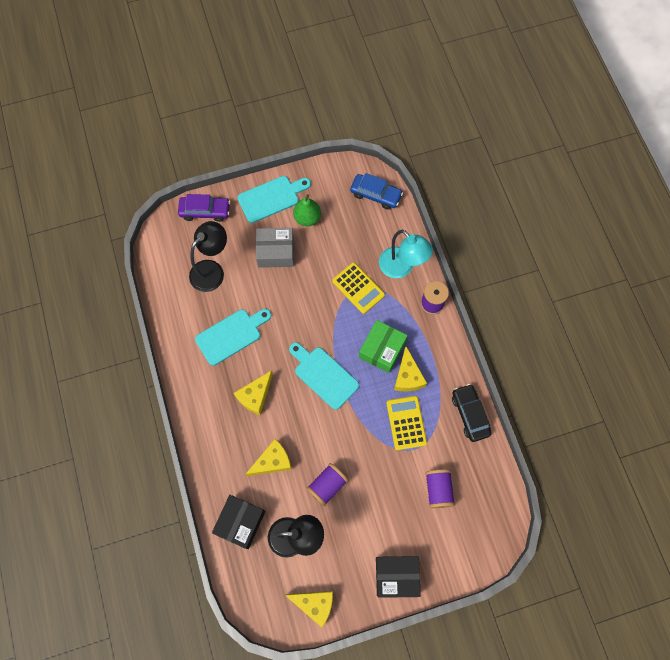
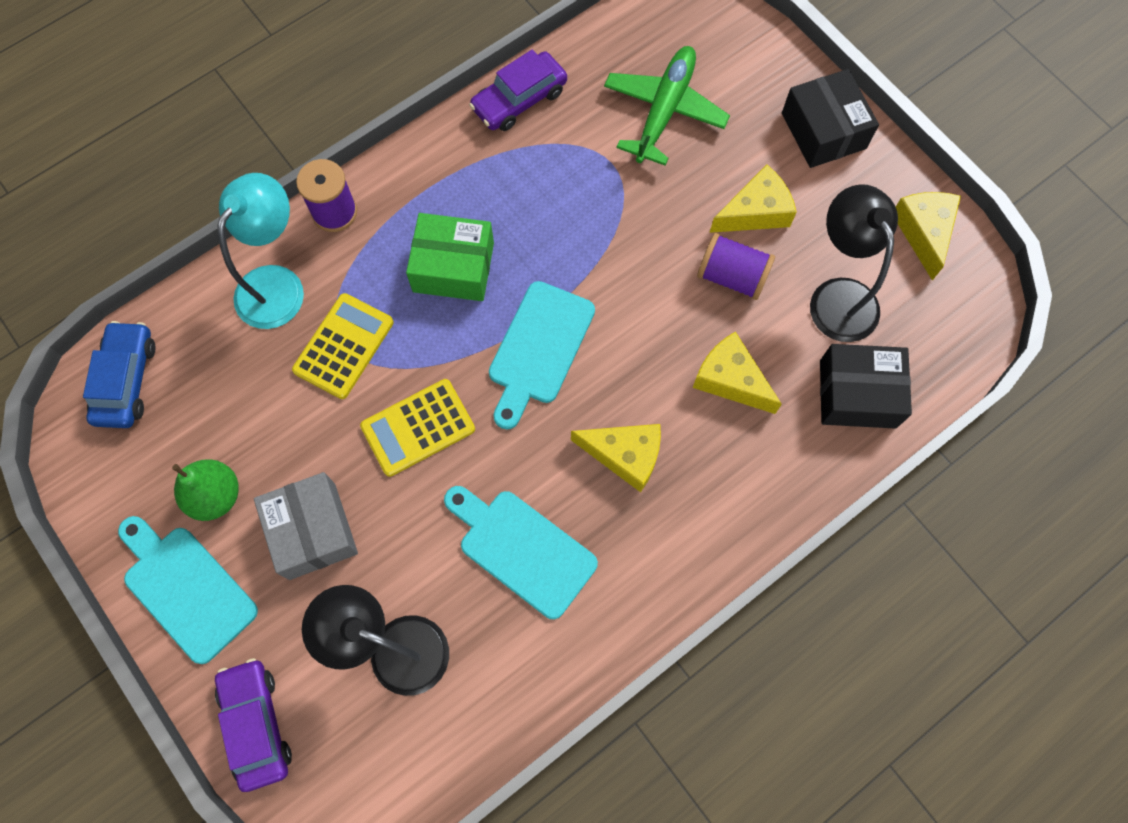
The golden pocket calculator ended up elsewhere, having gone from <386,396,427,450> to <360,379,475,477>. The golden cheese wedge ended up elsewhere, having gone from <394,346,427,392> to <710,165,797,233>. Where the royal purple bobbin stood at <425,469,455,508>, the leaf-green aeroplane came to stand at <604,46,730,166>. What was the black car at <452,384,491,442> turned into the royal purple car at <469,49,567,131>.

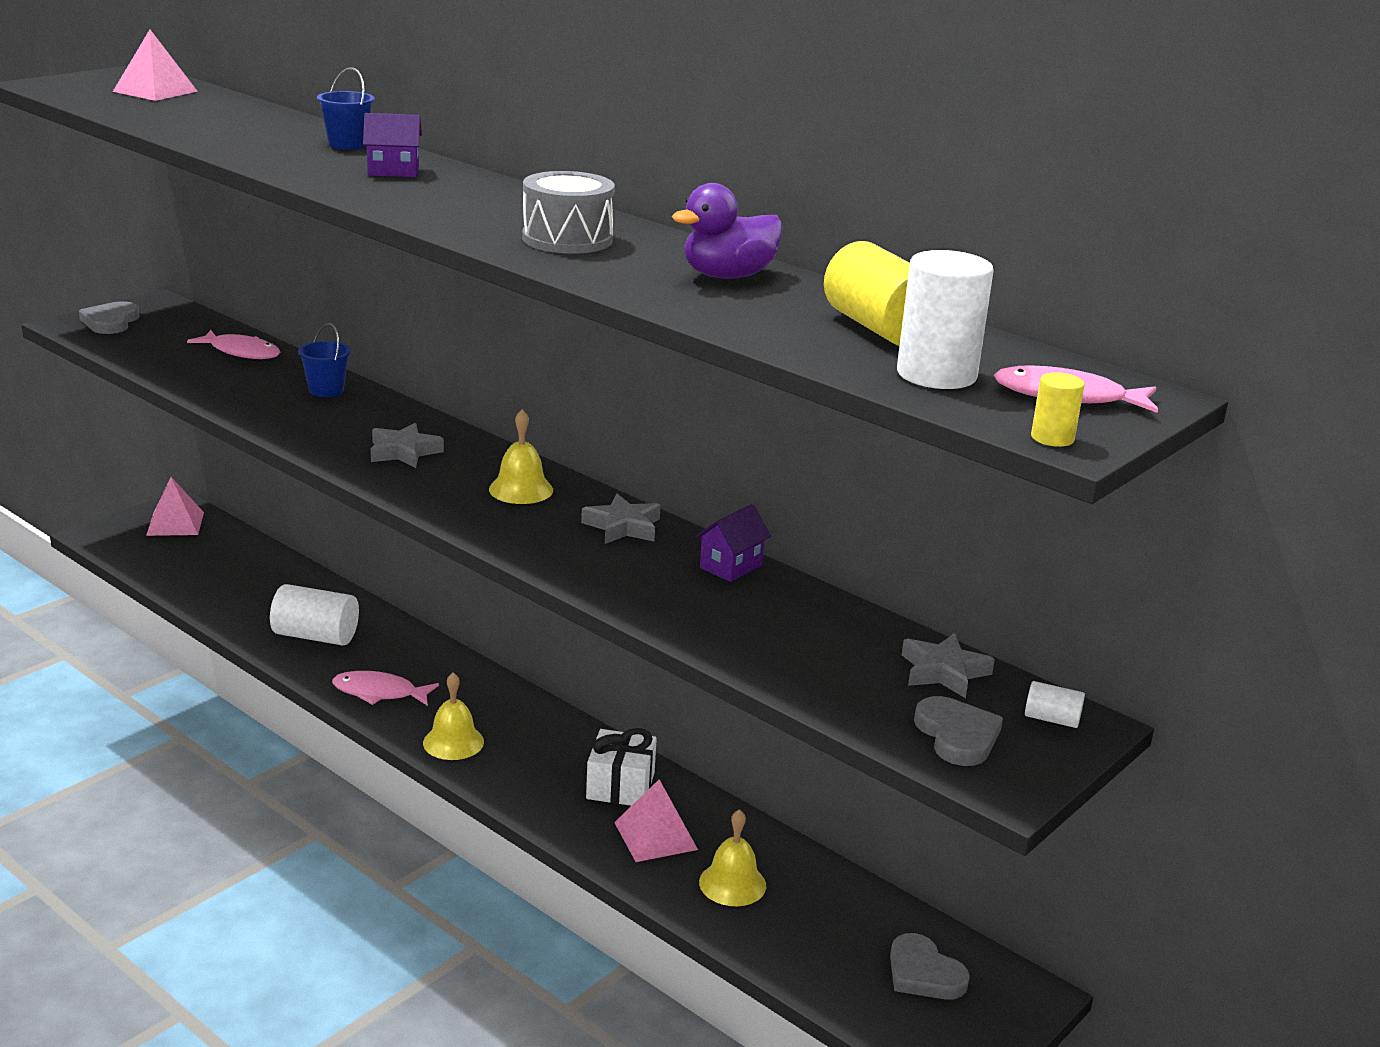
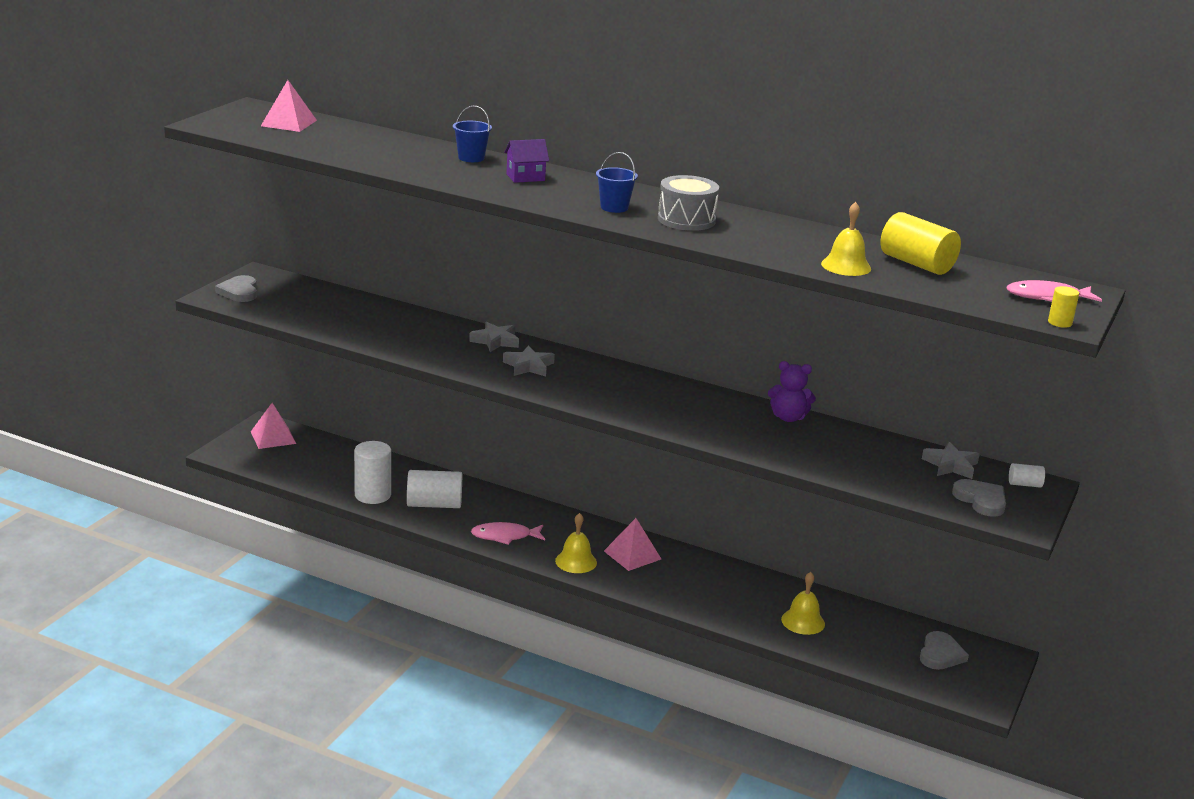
The second view lost the rose-pink fish figure at <187,330,281,359>. The second view lost the white wrapped gift at <586,728,657,806>. The second view lost the royal purple toy duck at <672,183,783,279>. The royal blue bucket ended up elsewhere, having gone from <298,323,351,397> to <596,152,638,213>. The golden bell ended up elsewhere, having gone from <489,409,553,504> to <821,202,871,276>. The ash-grey five-pointed star ended up elsewhere, having gone from <581,494,661,544> to <469,322,519,352>. The rose-pink pyramid shape ended up elsewhere, having gone from <614,779,698,862> to <604,518,661,571>. The white cylinder ended up elsewhere, having gone from <897,250,994,389> to <354,441,391,504>. Where the royal purple toy house stood at <695,504,771,582>, the royal purple teddy bear came to stand at <768,361,816,422>. The ash-grey love heart at <890,933,970,1000> ended up facing another way, 105 degrees counterclockwise from before.

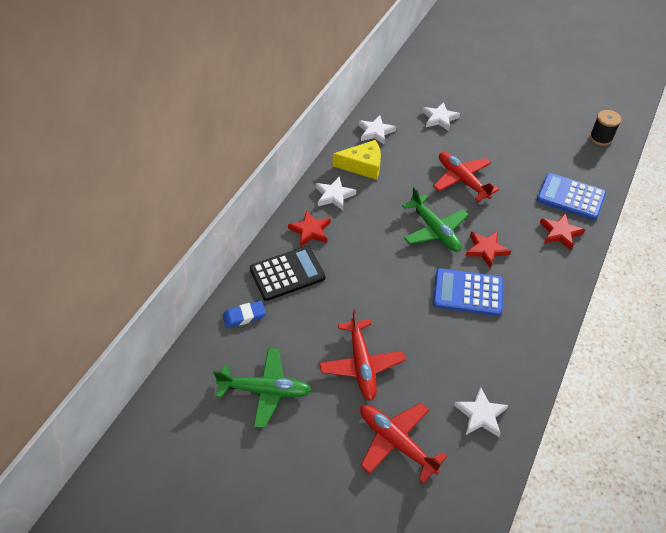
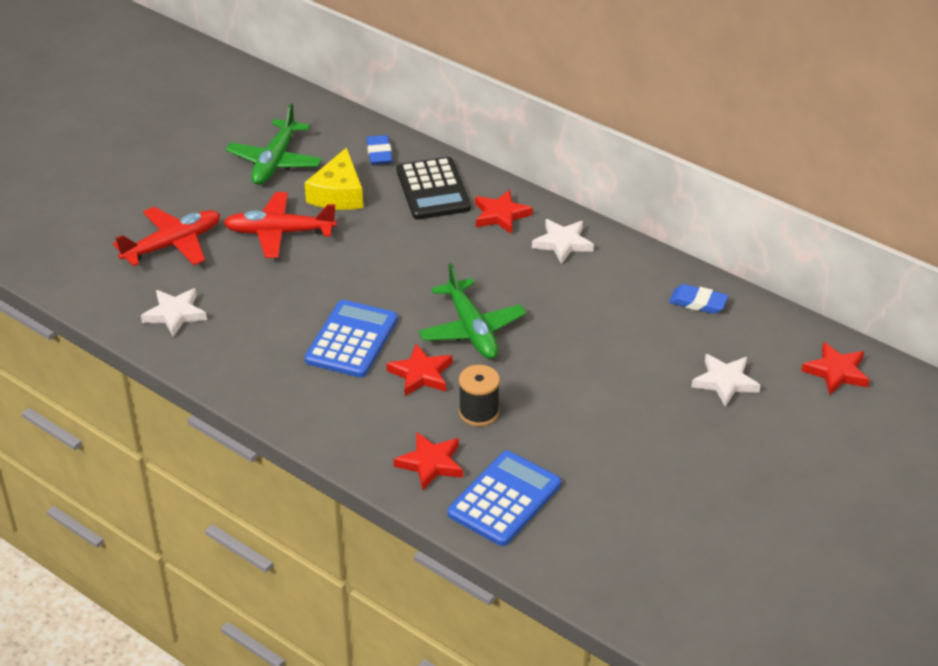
The second view lost the scarlet aeroplane at <433,152,499,202>. The second view gained the scarlet five-pointed star at <802,342,870,395>. The golden cheese wedge ended up elsewhere, having gone from <333,140,381,180> to <304,148,363,210>. The black bobbin ended up elsewhere, having gone from <590,110,622,146> to <459,365,500,426>. Where the white five-pointed star stood at <359,115,396,145>, the royal blue gum eraser came to stand at <669,284,729,314>. The leaf-green aeroplane at <402,187,469,252> ended up facing another way, 90 degrees counterclockwise from before.

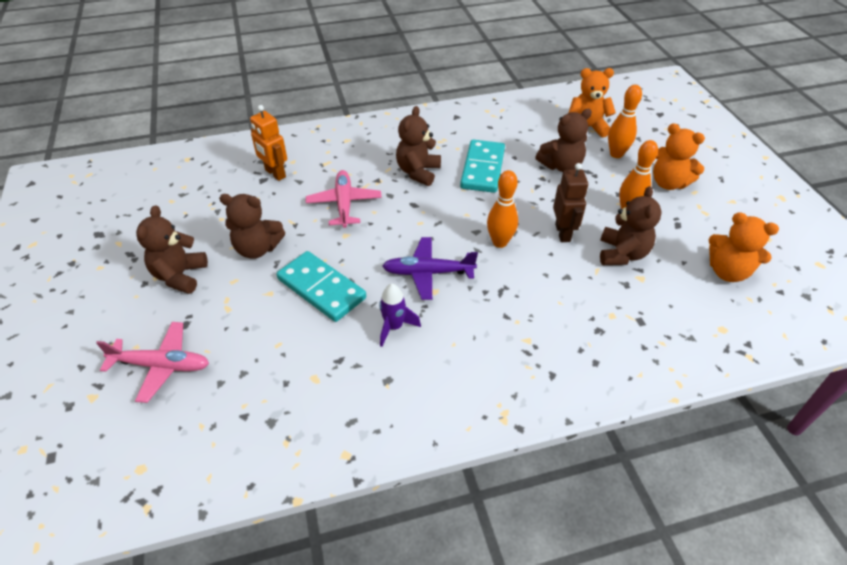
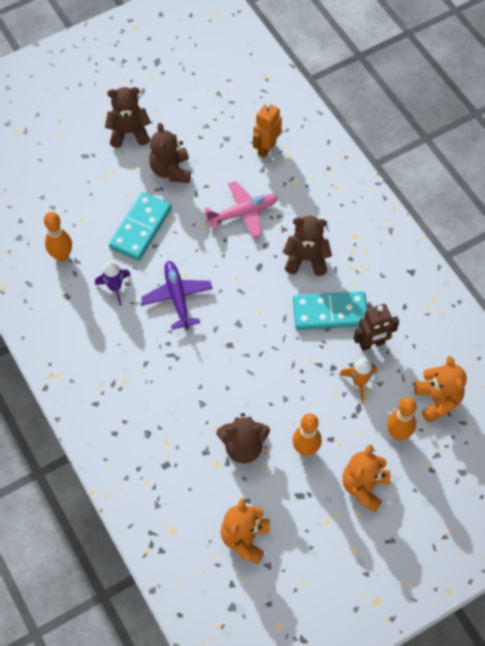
The second view lost the rose-pink aeroplane at <96,322,209,403>. The bright orange tenpin ended up elsewhere, having gone from <487,170,518,248> to <44,212,72,262>. The dark brown robot figure ended up elsewhere, having gone from <553,163,588,242> to <354,304,399,351>. Where the dark brown teddy bear stood at <535,109,592,172>, the bright orange toy rocket came to stand at <339,358,377,403>.

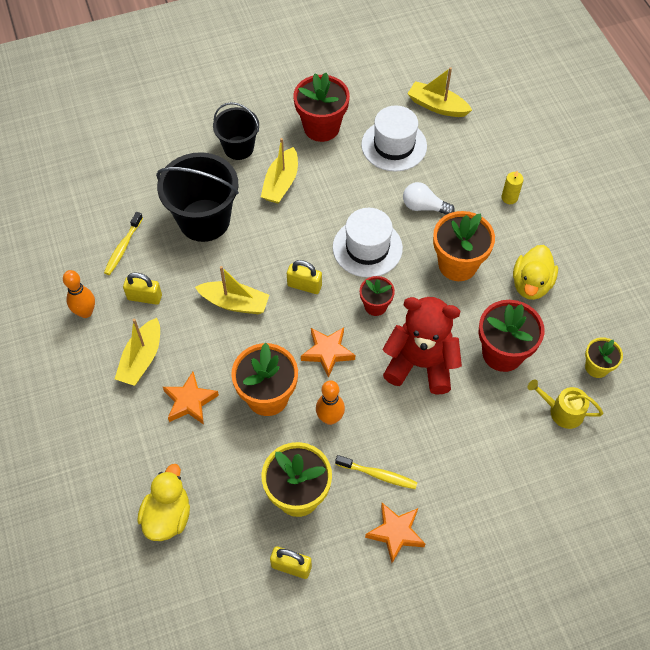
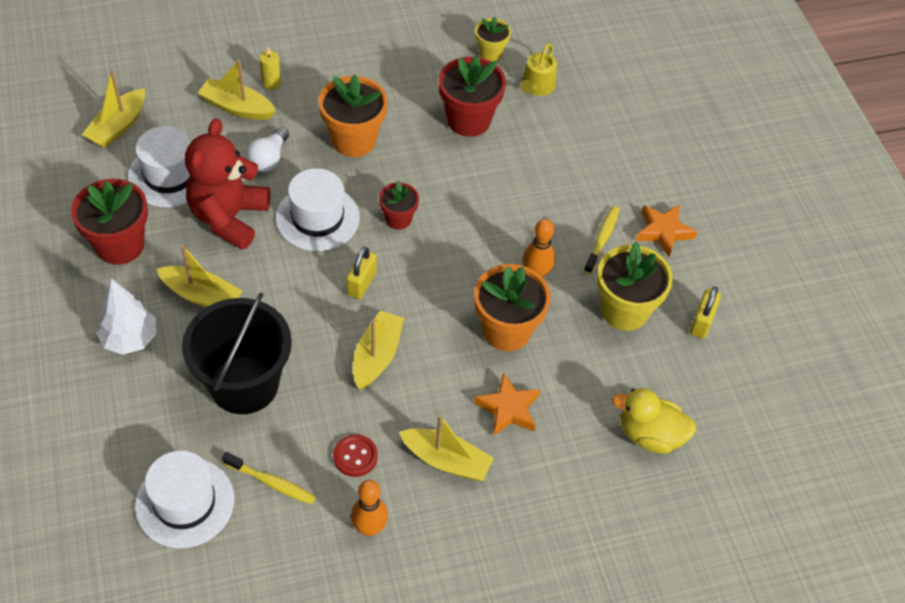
The second view lost the bright orange five-pointed star at <301,327,355,378>. The second view lost the golden toy duck at <513,245,558,300>. The second view gained the white hat at <135,451,234,548>. The second view gained the golden toy boat at <198,59,276,120>. The scarlet teddy bear ended up elsewhere, having gone from <382,297,462,394> to <185,118,270,250>. Where the golden padlock stood at <123,273,162,305>, the scarlet button came to stand at <333,434,378,477>. Where the black bucket stood at <213,102,259,160>, the white tree came to stand at <96,279,156,355>.

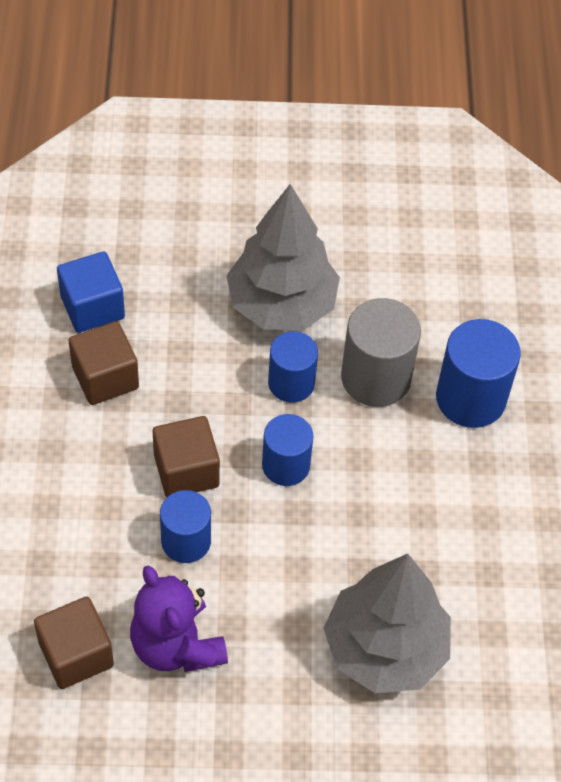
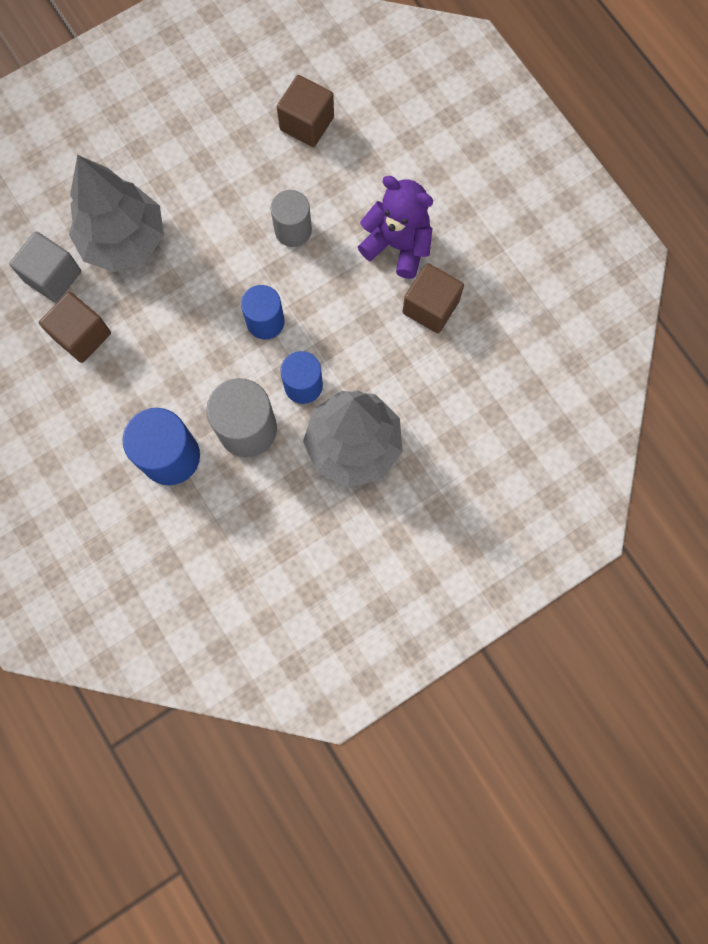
The second view lost the royal blue cube at <57,252,125,333>. The second view gained the ash-grey cube at <9,231,81,303>. The royal purple teddy bear ended up elsewhere, having gone from <130,566,228,672> to <358,176,433,279>. The dark brown cube ended up elsewhere, having gone from <153,416,220,497> to <39,292,111,363>. What was the royal blue cylinder at <160,490,211,563> turned into the ash-grey cylinder at <271,190,312,247>.

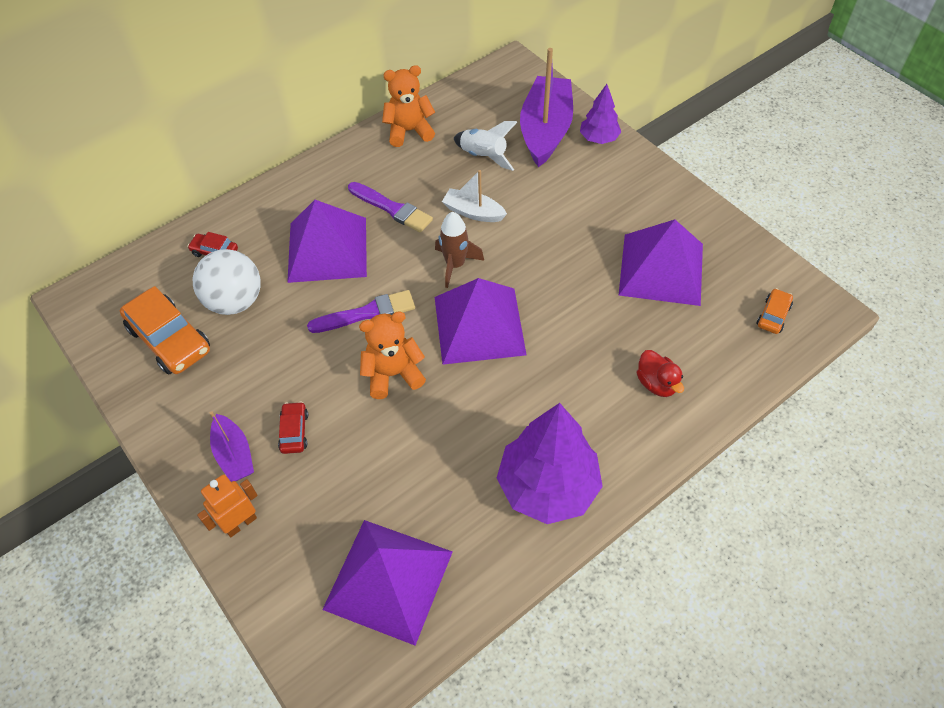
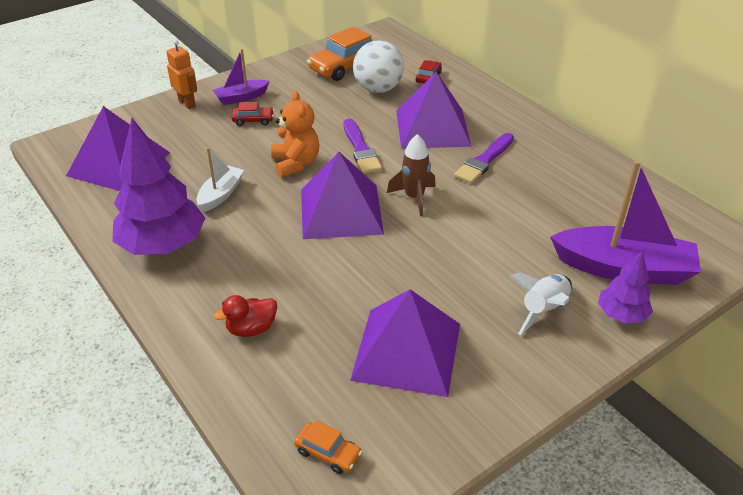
The second view lost the bright orange teddy bear at <382,65,435,147>. The white toy boat ended up elsewhere, having gone from <442,170,507,222> to <196,147,244,212>. The white toy rocket ended up elsewhere, having gone from <454,121,517,171> to <509,272,572,335>.

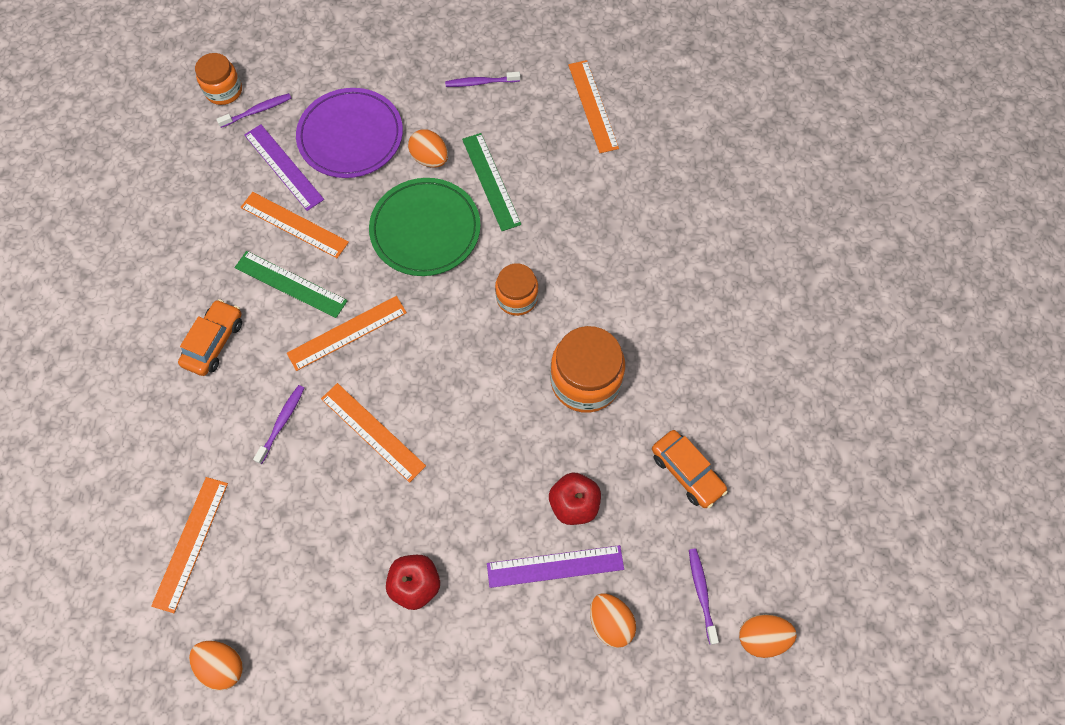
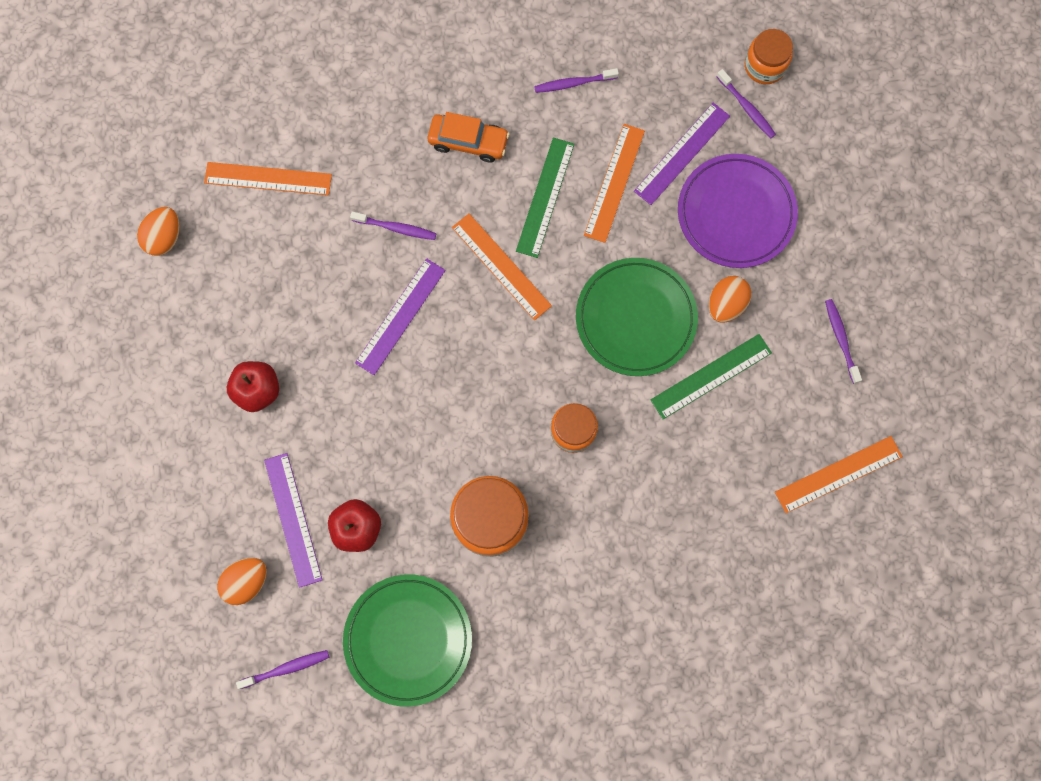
The second view lost the bright orange toy egg at <739,614,797,658>. The second view gained the royal purple toothbrush at <534,68,619,93>. Where the bright orange car stood at <652,430,728,508>, the leaf-green flat dish came to stand at <343,574,472,707>. What was the bright orange straightedge at <321,383,426,483> turned into the royal purple straightedge at <355,258,446,375>.

